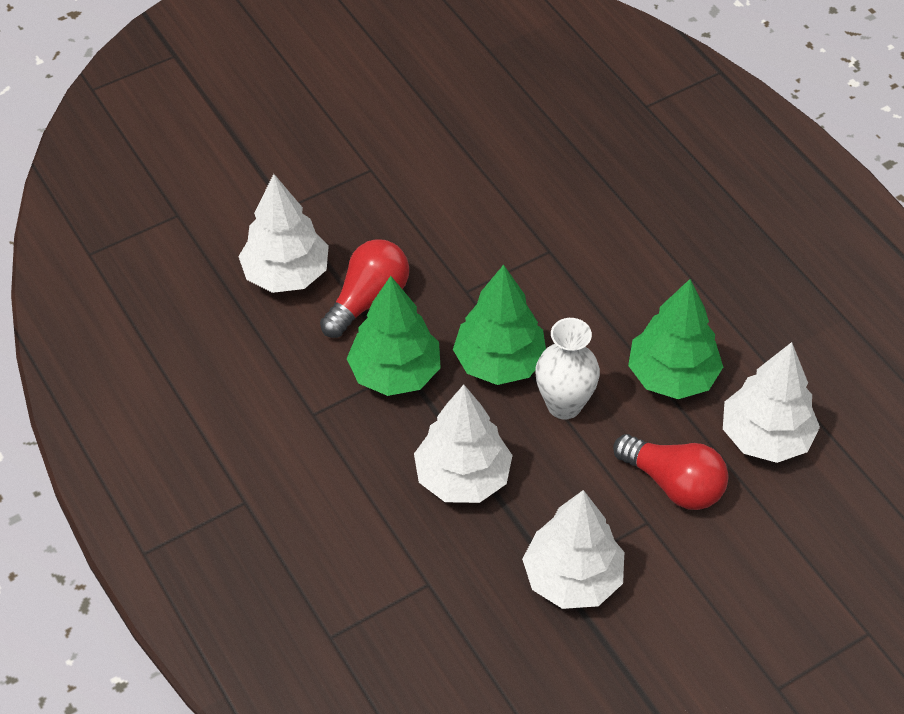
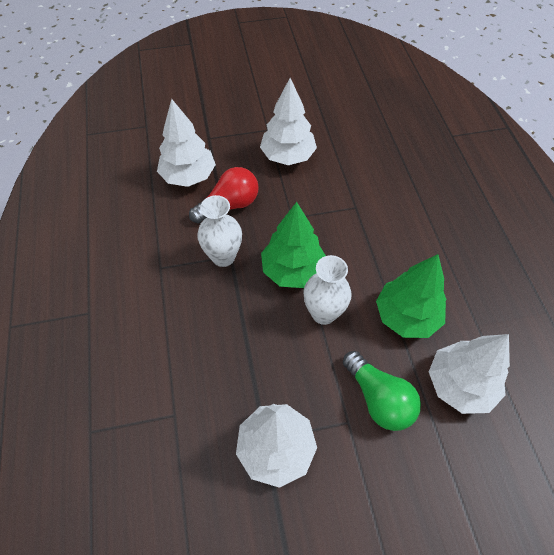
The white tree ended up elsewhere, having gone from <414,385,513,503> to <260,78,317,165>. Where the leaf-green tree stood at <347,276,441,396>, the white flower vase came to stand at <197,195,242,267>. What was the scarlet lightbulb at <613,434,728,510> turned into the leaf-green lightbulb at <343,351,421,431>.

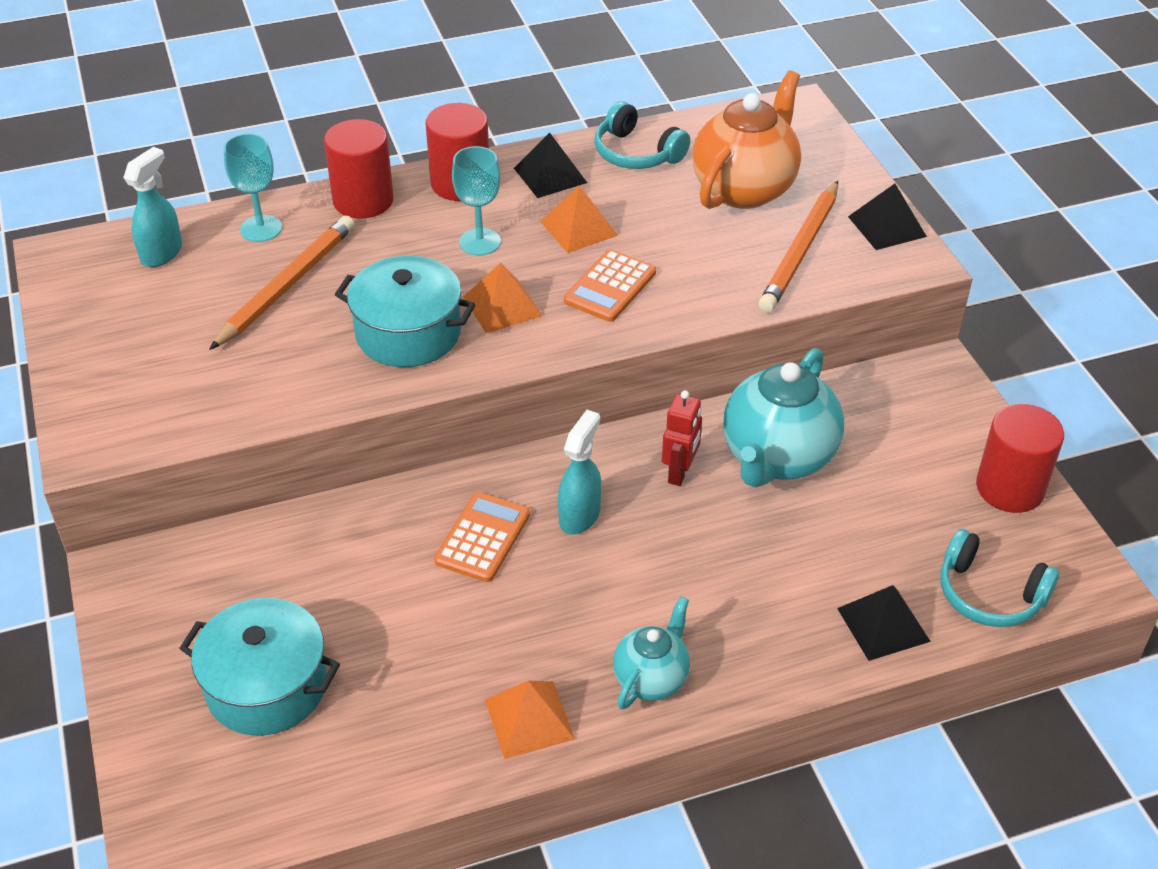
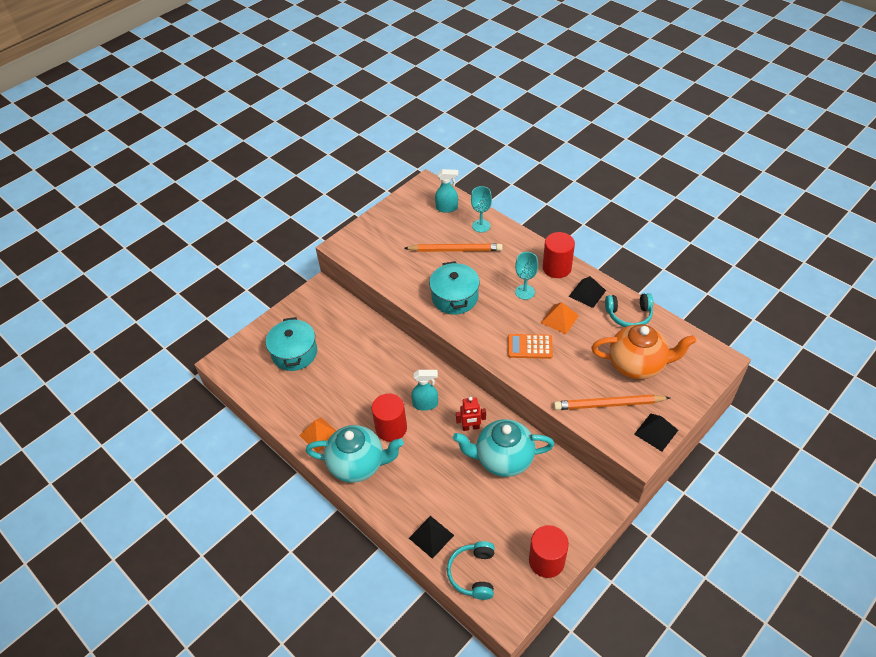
The second view lost the bright orange pocket calculator at <434,492,530,582>. The second view lost the bright orange pyramid shape at <463,263,542,334>. The scarlet cylinder ended up elsewhere, having gone from <324,119,394,219> to <372,393,407,442>. The aqua headset at <594,101,690,169> ended up facing another way, 105 degrees counterclockwise from before. The size of the aqua china teapot at <613,596,690,710> changed by a factor of 1.77.

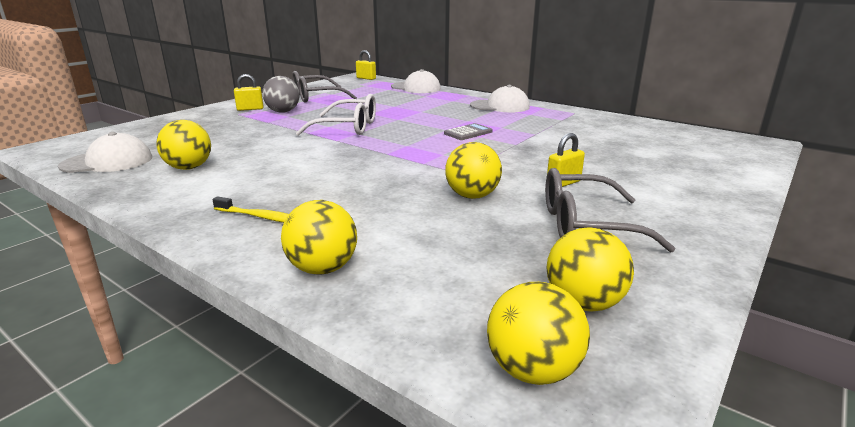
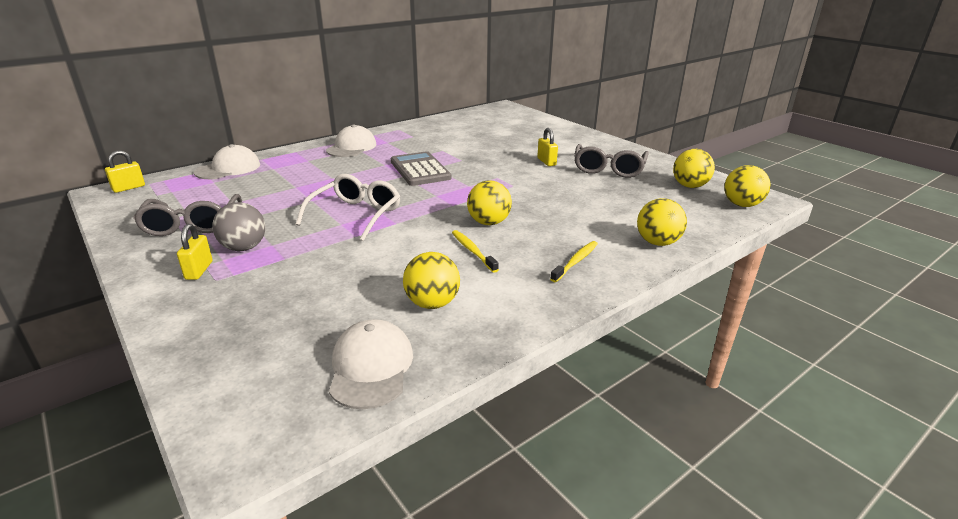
The second view gained the golden toothbrush at <452,230,499,273>. The golden sphere ended up elsewhere, having gone from <445,142,502,199> to <467,181,512,225>. The size of the ash-grey pocket calculator at <444,123,493,140> changed by a factor of 1.77.

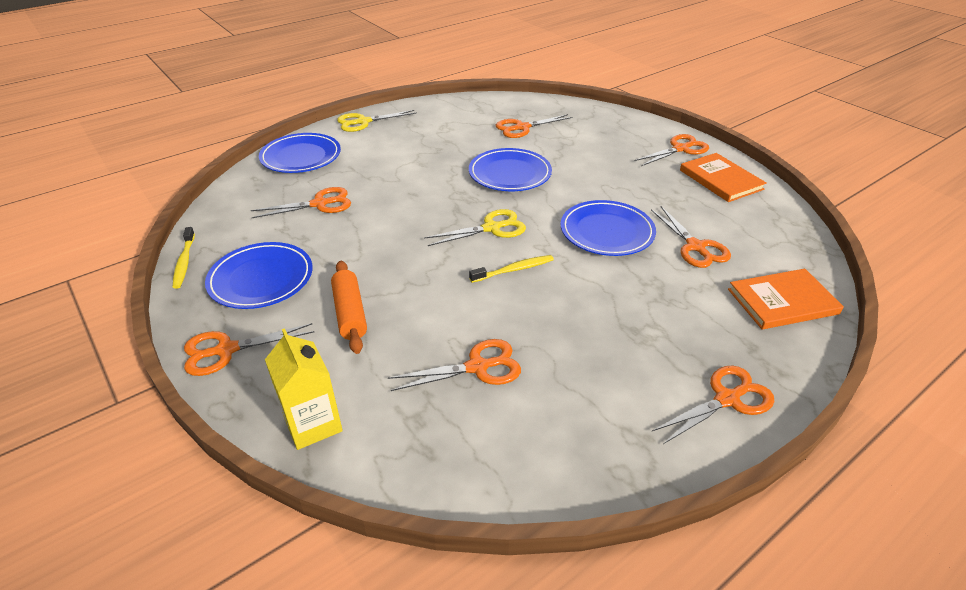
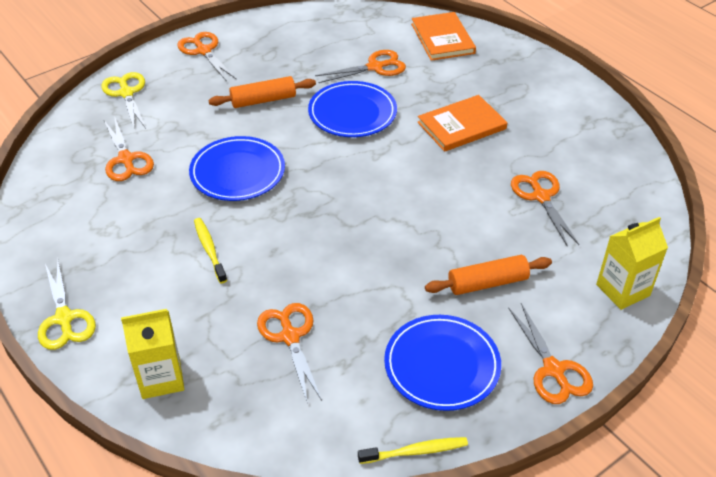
The second view lost the bright orange scissors at <652,366,775,444>. The second view gained the bright orange pastry roller at <208,76,316,108>. The golden scissors ended up elsewhere, having gone from <424,209,526,246> to <101,72,146,130>. The golden toothbrush ended up elsewhere, having gone from <469,255,554,283> to <194,218,227,283>. The bright orange hardback ended up elsewhere, having gone from <680,153,766,202> to <418,95,507,152>. Where the royal blue flat dish stood at <259,133,341,173>, the golden juice carton came to stand at <121,309,184,399>.

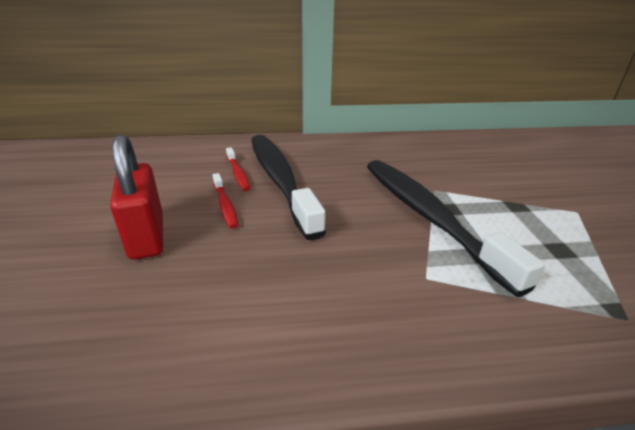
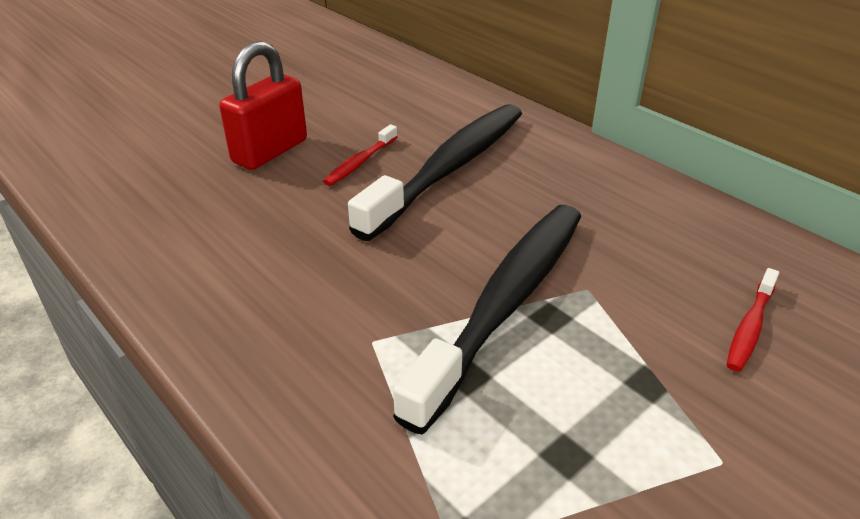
The scarlet toothbrush ended up elsewhere, having gone from <226,147,251,191> to <726,268,779,372>.

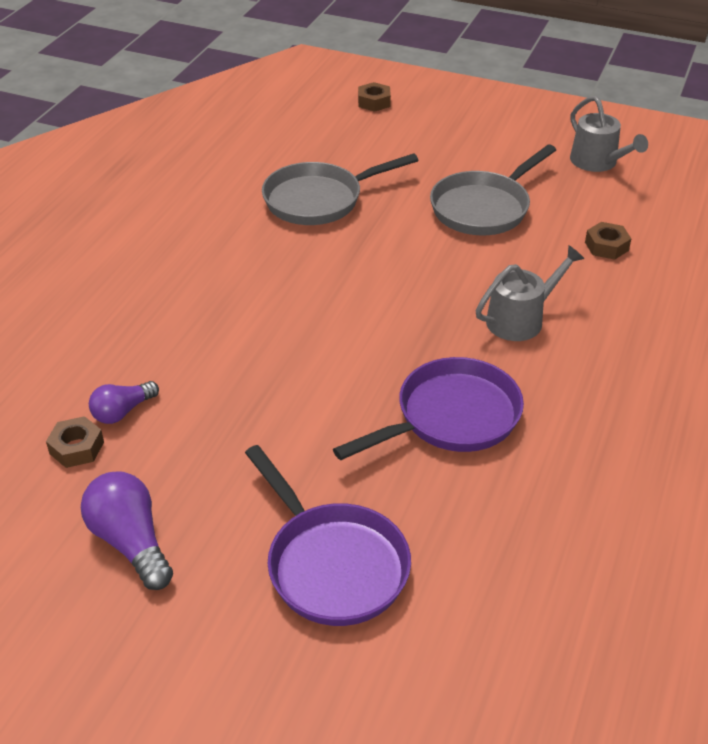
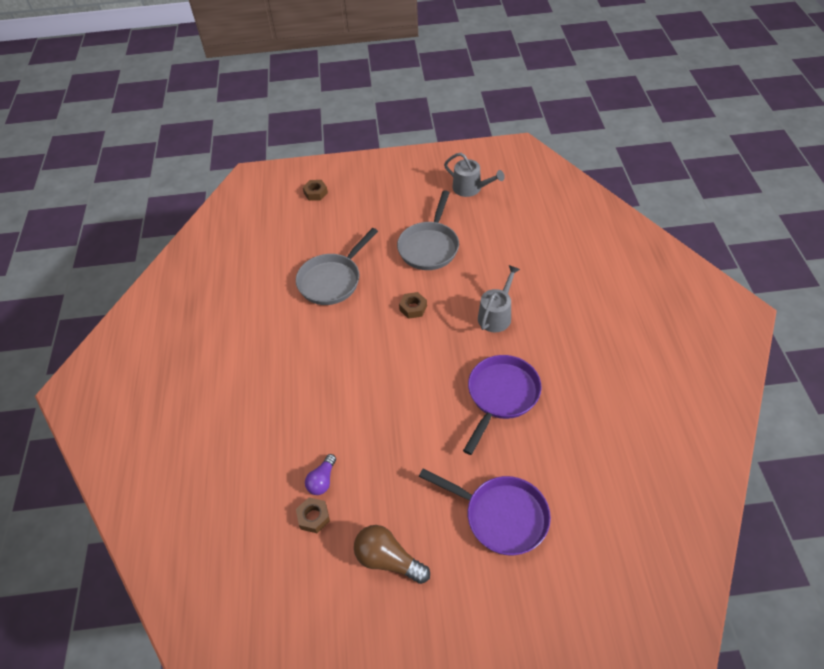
The dark brown hex nut ended up elsewhere, having gone from <585,222,632,260> to <399,292,427,319>. What was the royal purple lightbulb at <81,471,173,590> turned into the dark brown lightbulb at <354,525,430,584>.

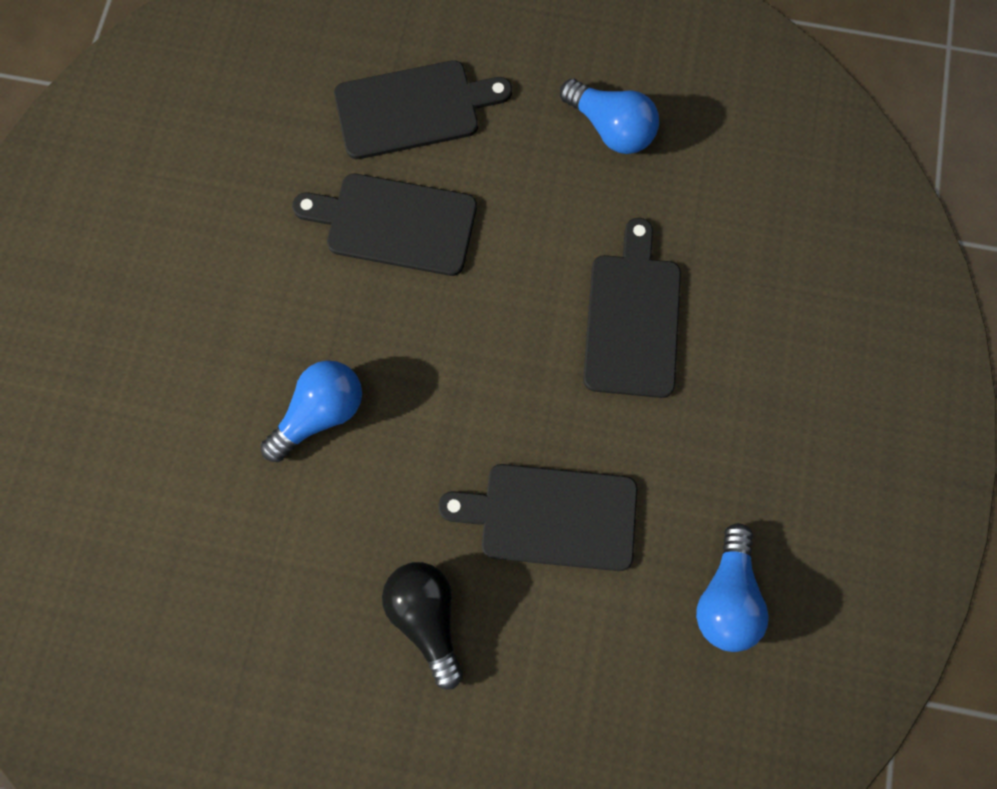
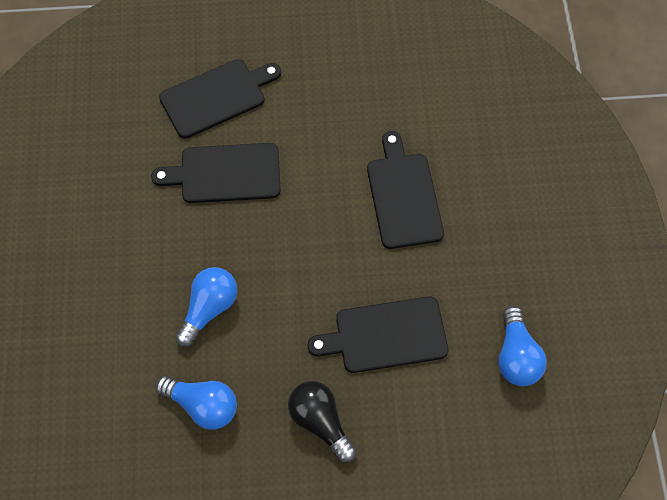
The royal blue lightbulb ended up elsewhere, having gone from <560,78,659,154> to <156,376,237,430>.

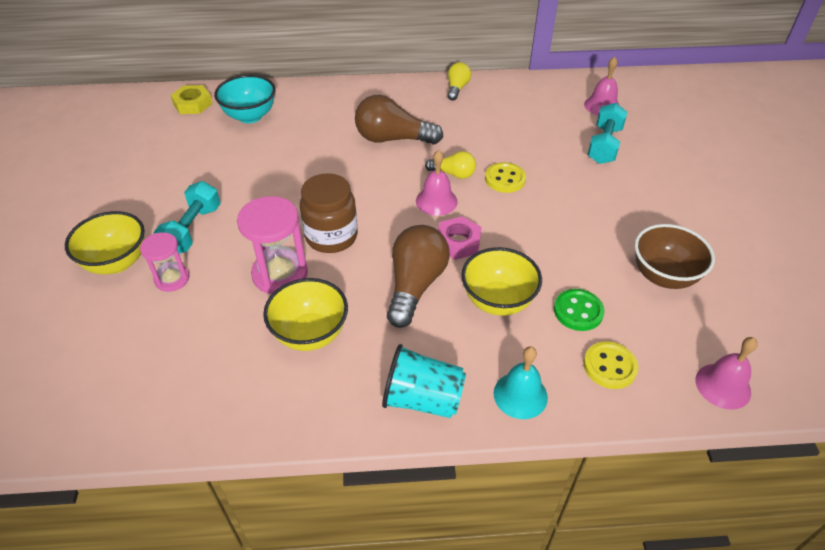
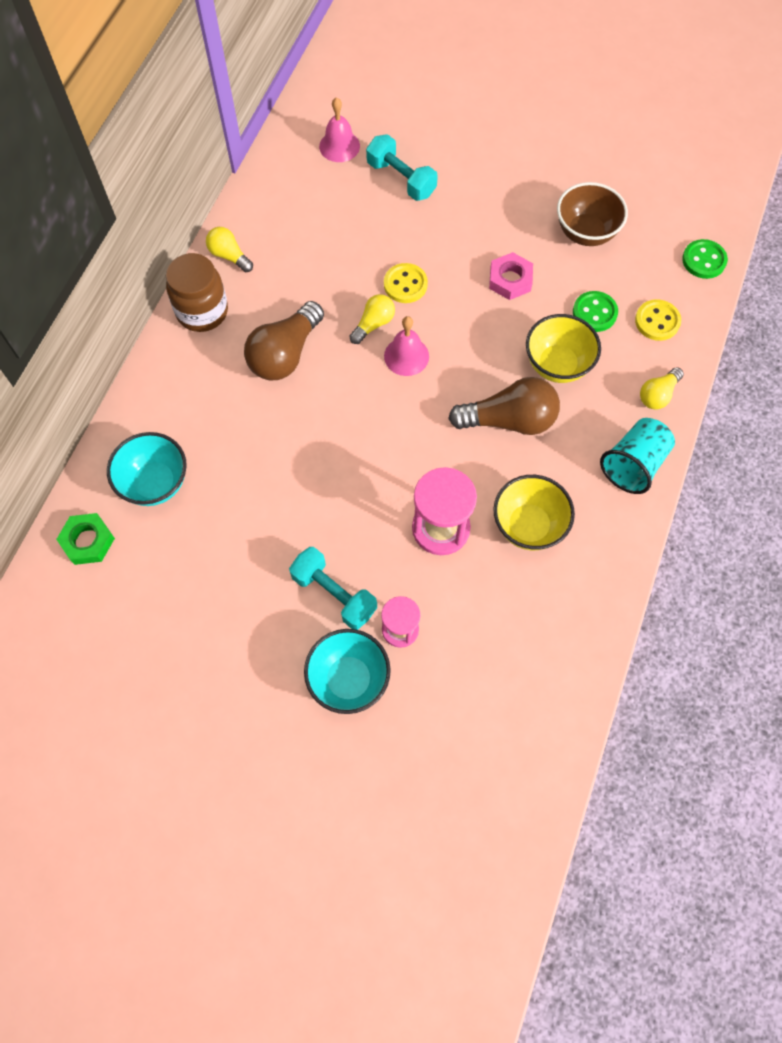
The dark brown jam jar ended up elsewhere, having gone from <300,173,358,253> to <166,253,228,332>. The rose-pink hex nut ended up elsewhere, having gone from <438,216,482,260> to <489,252,533,300>. Where the aqua bell stood at <494,346,548,419>, the golden lightbulb came to stand at <640,367,684,409>. Where the rose-pink bell stood at <696,337,758,410>, the leaf-green button came to stand at <682,239,728,279>. What was the golden bowl at <65,211,145,274> turned into the aqua bowl at <304,629,391,714>. What was the golden hex nut at <170,85,213,114> turned into the leaf-green hex nut at <56,513,115,565>. The dark brown lightbulb at <387,225,450,328> ended up facing another way, 135 degrees clockwise from before.

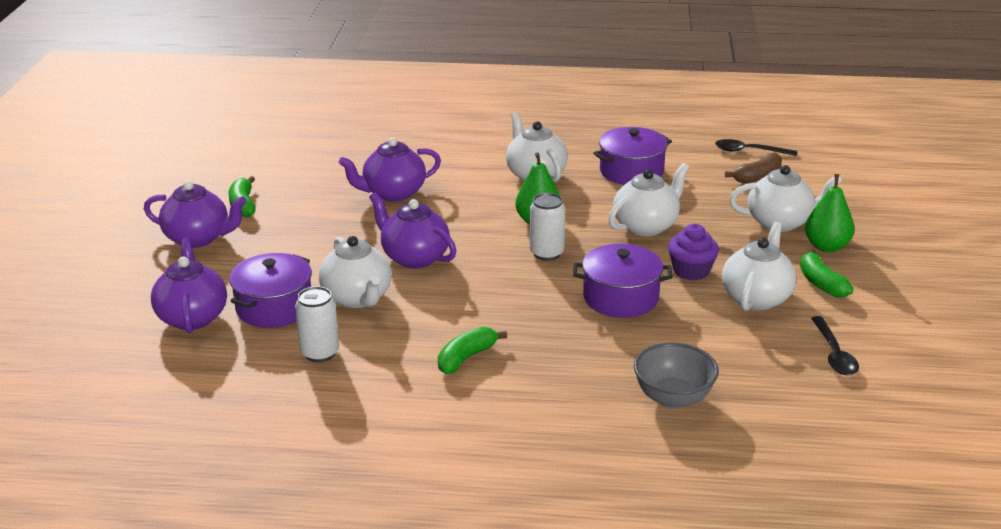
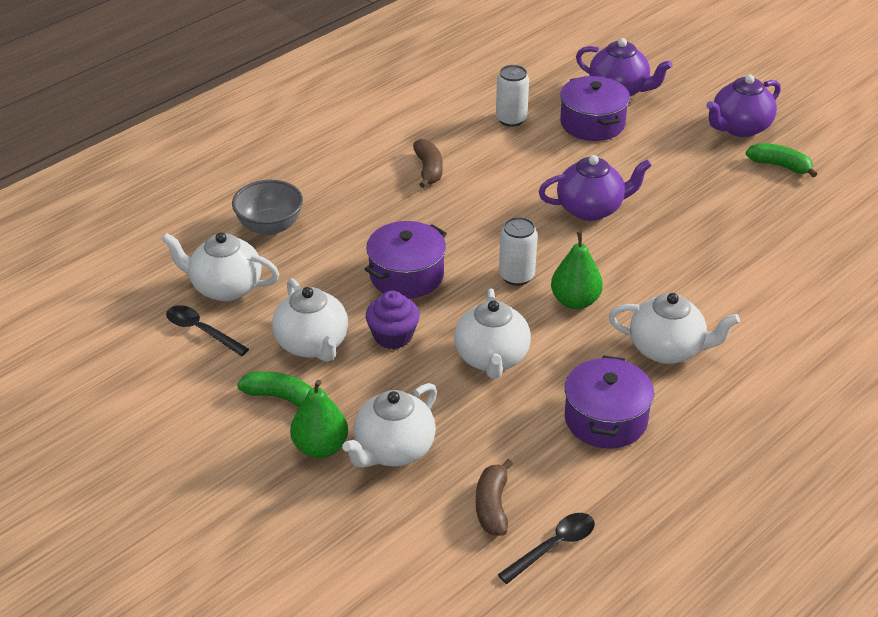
The second view lost the royal purple china teapot at <339,137,441,201>. The white china teapot ended up elsewhere, having gone from <319,236,392,308> to <162,232,279,301>. What was the leaf-green banana fruit at <438,327,507,374> turned into the dark brown banana fruit at <413,139,443,188>.

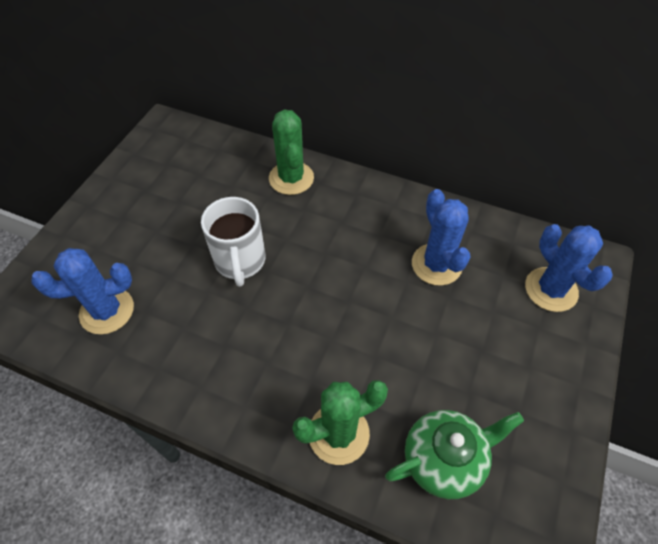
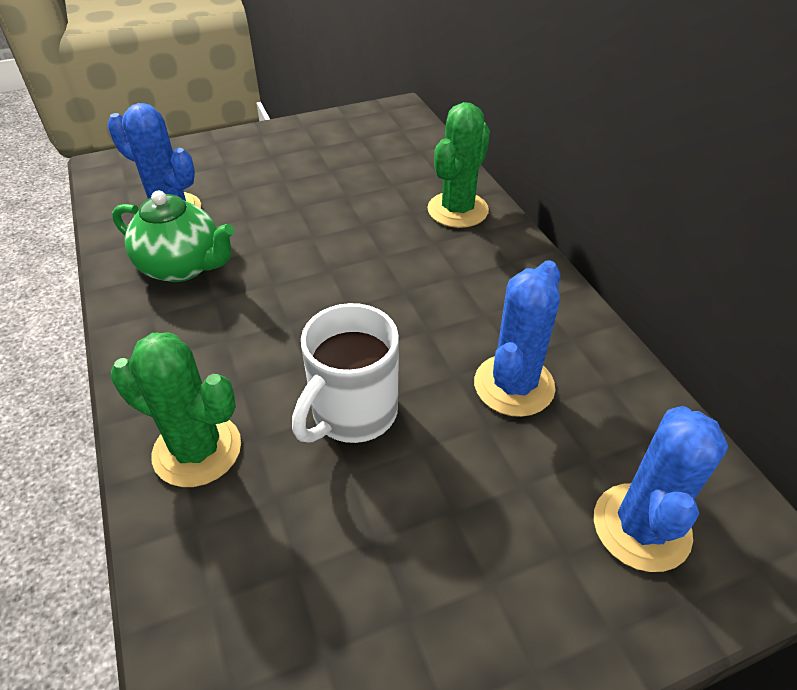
The white tea mug ended up elsewhere, having gone from <201,197,265,287> to <292,303,399,443>. The leaf-green china teapot ended up elsewhere, having gone from <385,410,524,499> to <112,191,235,282>.

